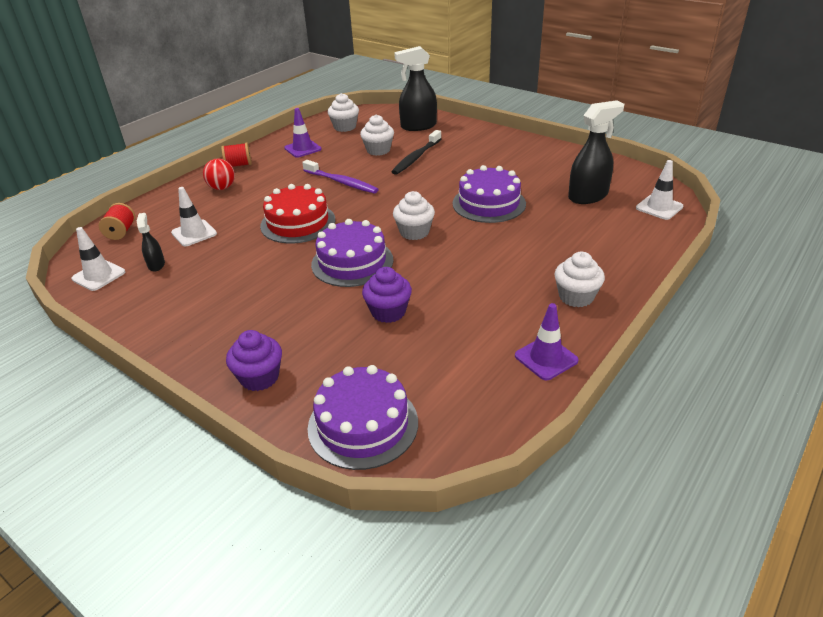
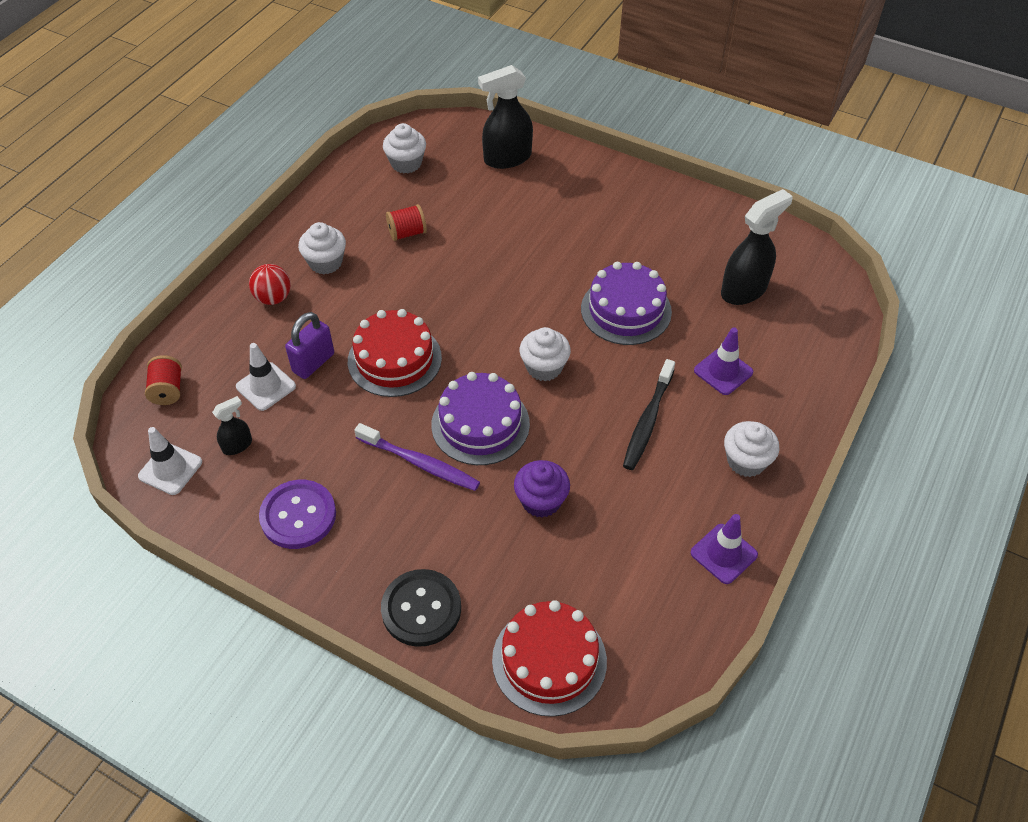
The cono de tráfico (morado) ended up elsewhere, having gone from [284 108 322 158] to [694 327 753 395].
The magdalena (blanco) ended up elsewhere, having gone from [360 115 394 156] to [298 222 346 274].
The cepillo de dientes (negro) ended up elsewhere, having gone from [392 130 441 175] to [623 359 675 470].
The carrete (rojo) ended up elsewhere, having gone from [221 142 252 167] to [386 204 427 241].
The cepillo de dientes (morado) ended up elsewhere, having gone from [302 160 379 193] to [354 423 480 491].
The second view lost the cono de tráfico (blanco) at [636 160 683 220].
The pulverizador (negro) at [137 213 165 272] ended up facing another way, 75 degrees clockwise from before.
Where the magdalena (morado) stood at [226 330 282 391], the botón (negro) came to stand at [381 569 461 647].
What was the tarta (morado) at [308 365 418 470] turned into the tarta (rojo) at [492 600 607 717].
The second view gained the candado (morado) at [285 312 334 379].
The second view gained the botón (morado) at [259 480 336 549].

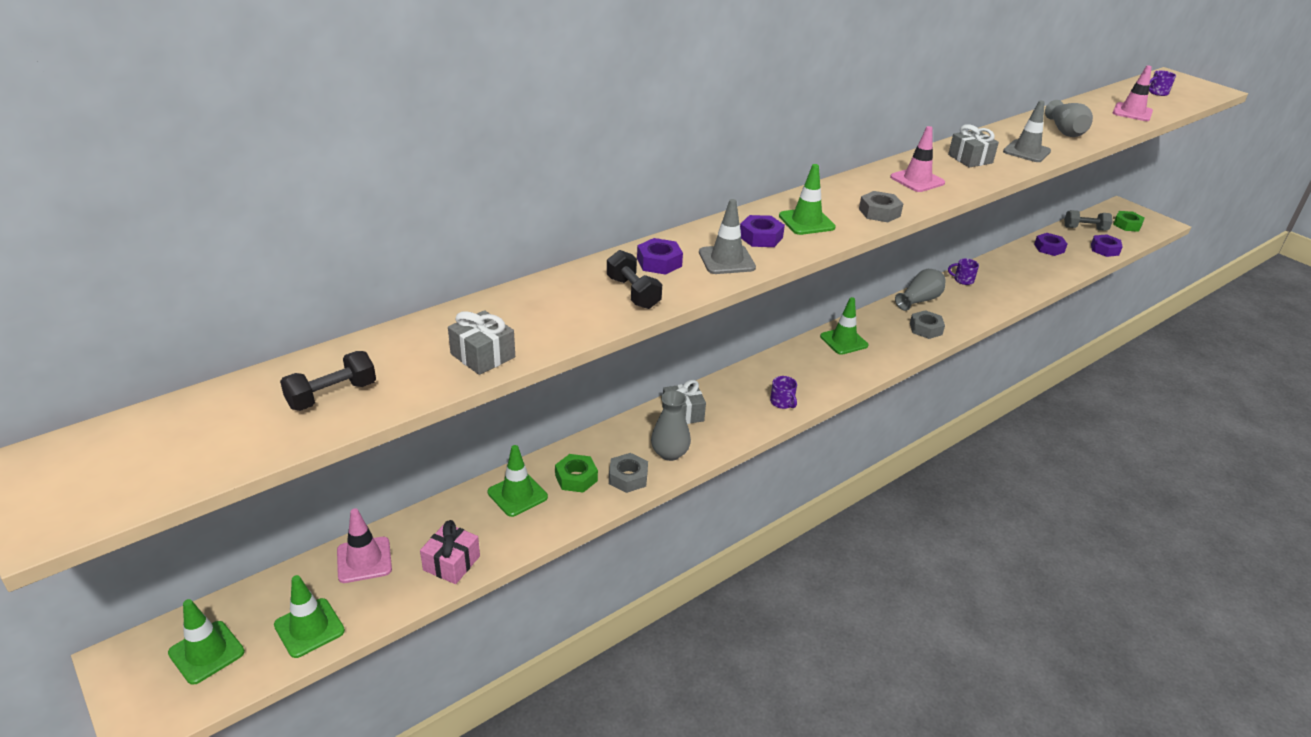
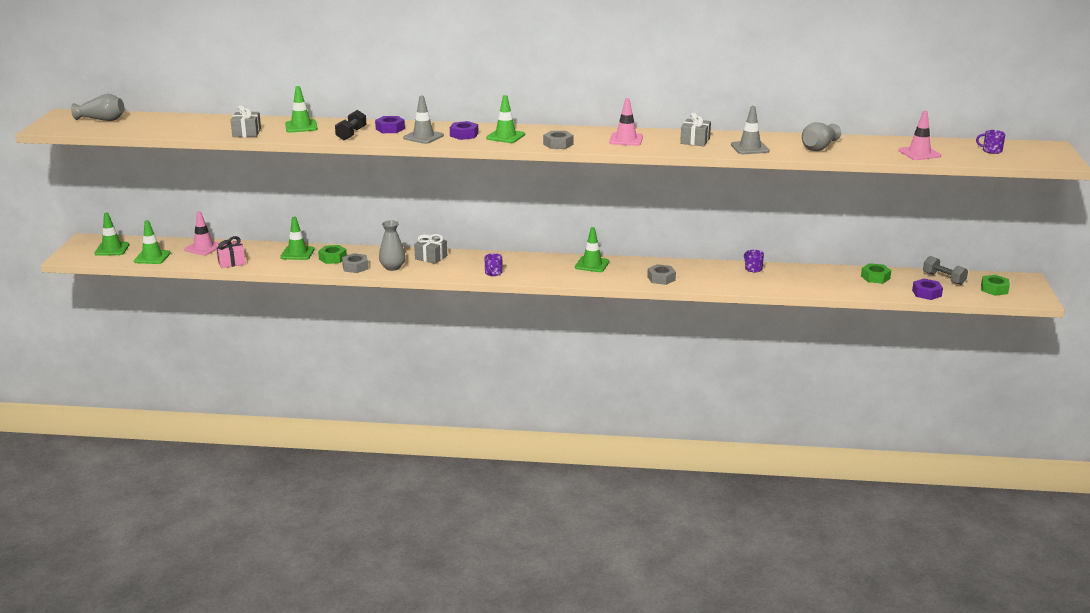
What was the tuerca (morado) at [1034 233 1067 256] turned into the tuerca (verde) at [861 263 891 284].
The florero (gris) ended up elsewhere, having gone from [895 269 946 311] to [71 94 124 121].
The second view lost the mancuerna (negro) at [280 351 376 411].
The second view gained the cono de tráfico (verde) at [285 86 318 133].

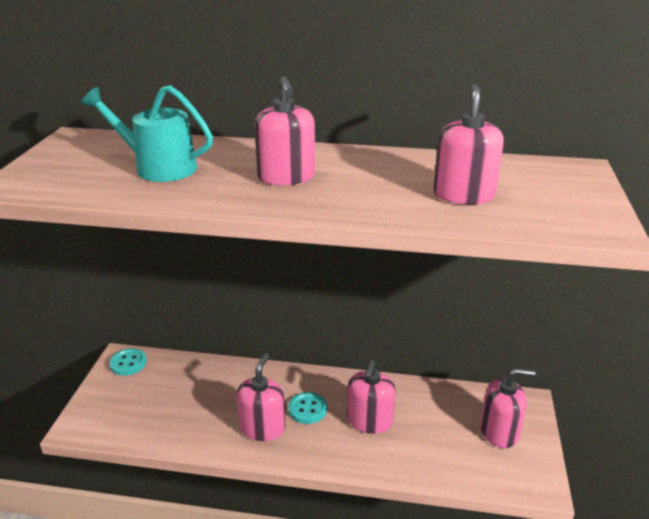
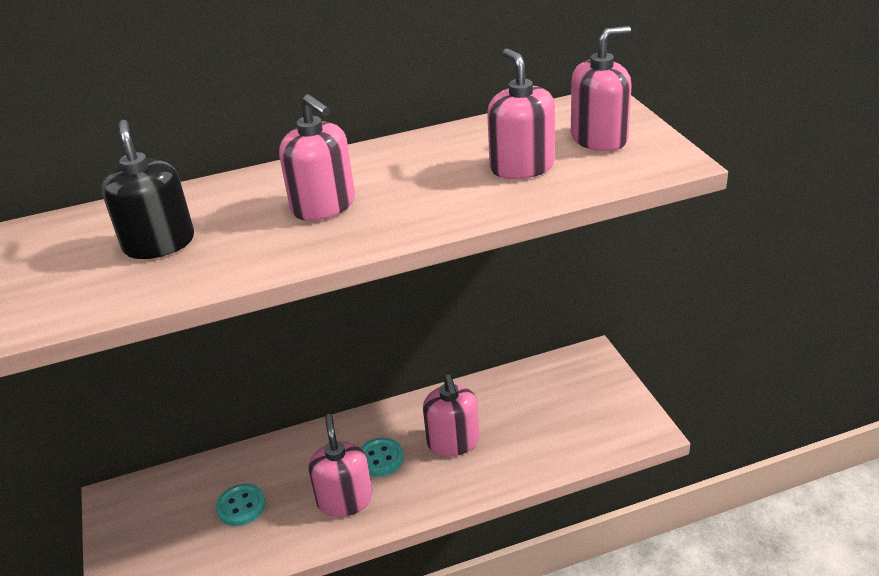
Where the regadera (turquesa) stood at [81 85 213 182], the dispensador de jabón (negro) came to stand at [101 120 194 259].
The botón (turquesa) ended up elsewhere, having gone from [109 348 147 376] to [216 484 266 526].
The dispensador de jabón (rosa) ended up elsewhere, having gone from [480 368 535 448] to [571 26 632 151].

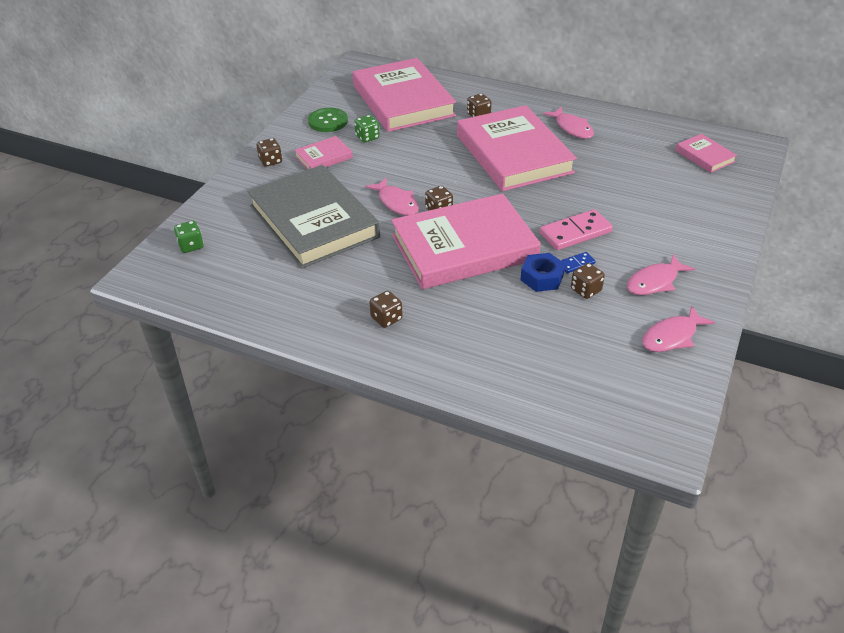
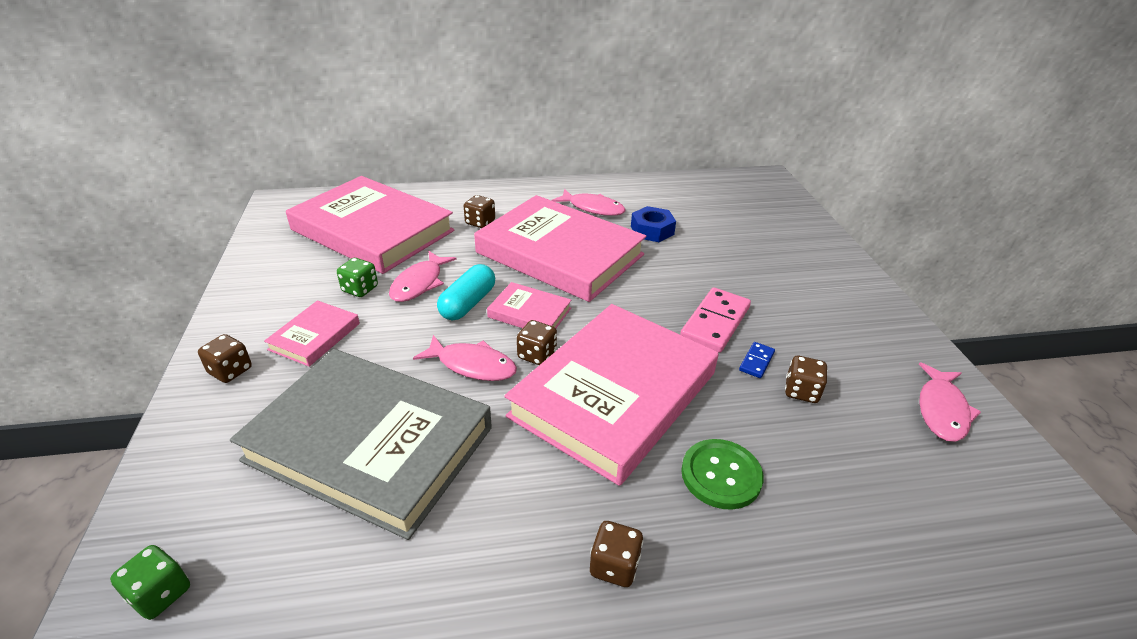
The botón (verde) ended up elsewhere, having gone from [308 108 348 132] to [681 439 764 510].
The libro (rosa) ended up elsewhere, having gone from [675 134 737 173] to [487 282 571 328].
The tuerca (azul) ended up elsewhere, having gone from [521 253 565 292] to [631 206 676 242].
The pez (rosa) ended up elsewhere, having gone from [627 254 695 295] to [389 251 457 302].
The second view gained the cápsula (turquesa) at [437 264 495 320].

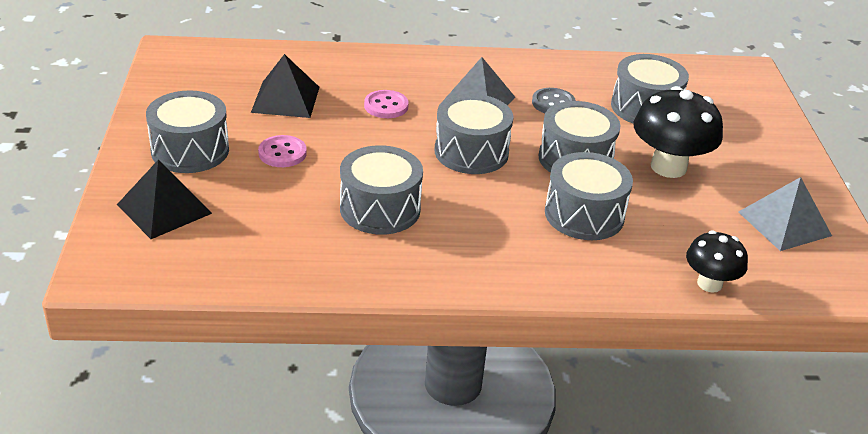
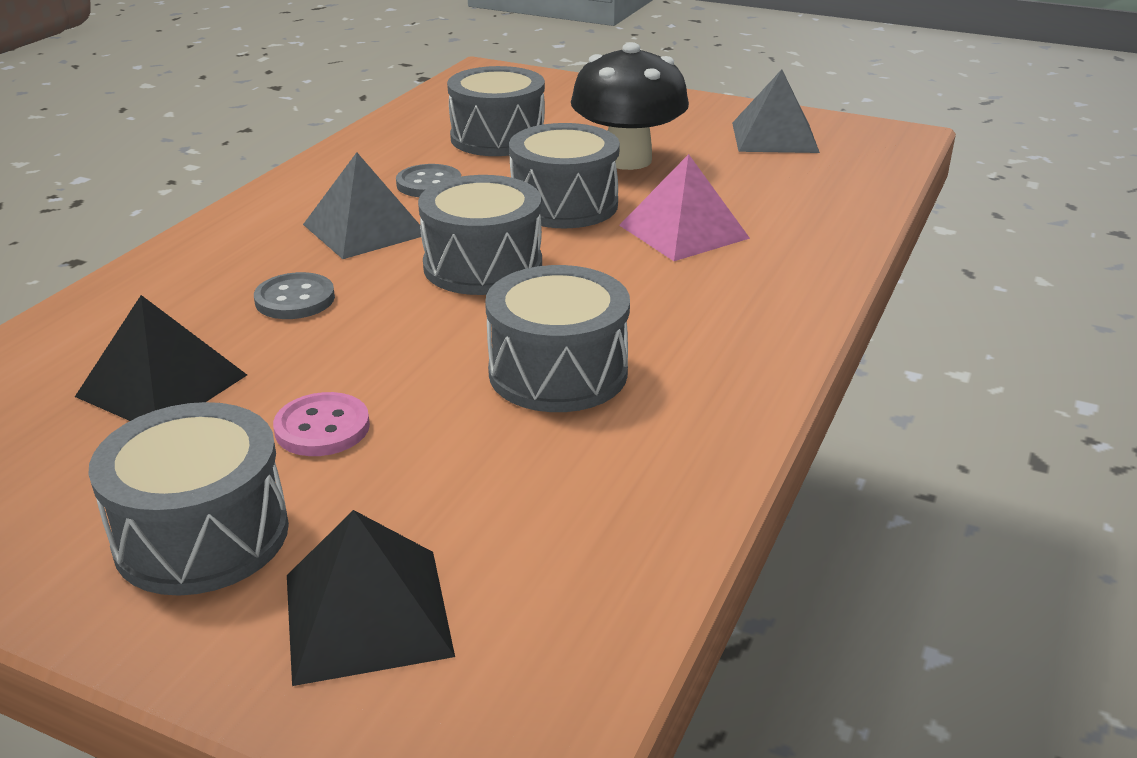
What was the botón (rosa) at [364 90 409 118] turned into the botón (gris) at [254 272 335 319].
Where the tambor (gris) stood at [545 152 633 240], the pirámide (rosa) came to stand at [619 154 750 261].
The second view lost the seta (negro) at [686 230 748 293].

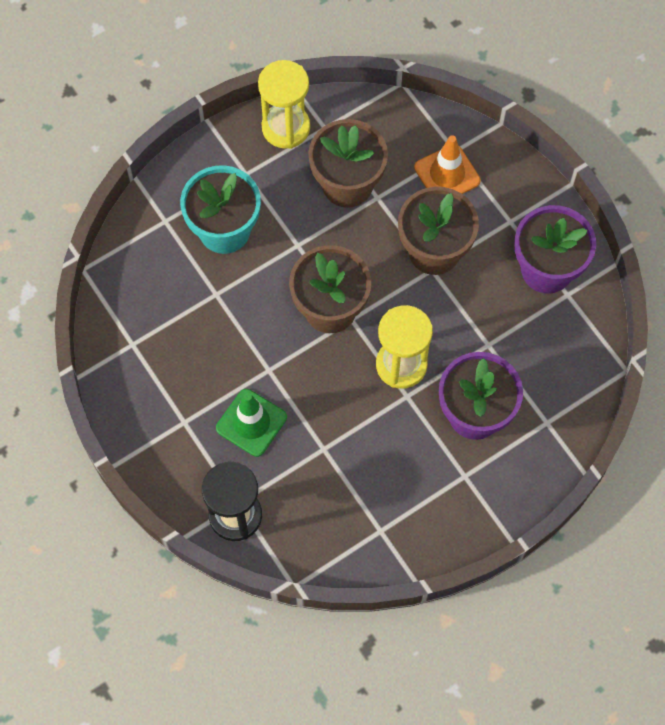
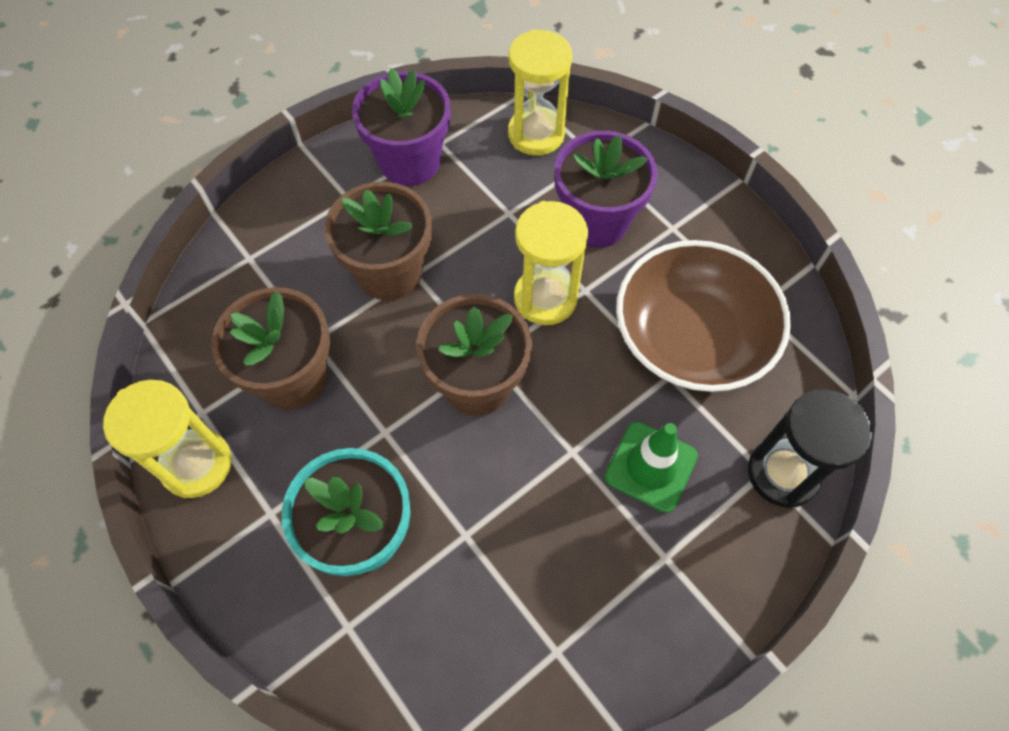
The second view lost the cono de tráfico (naranja) at [414 135 481 194].
The second view gained the reloj de arena (amarillo) at [508 29 573 156].
The second view gained the cuenco (marrón) at [616 240 791 392].

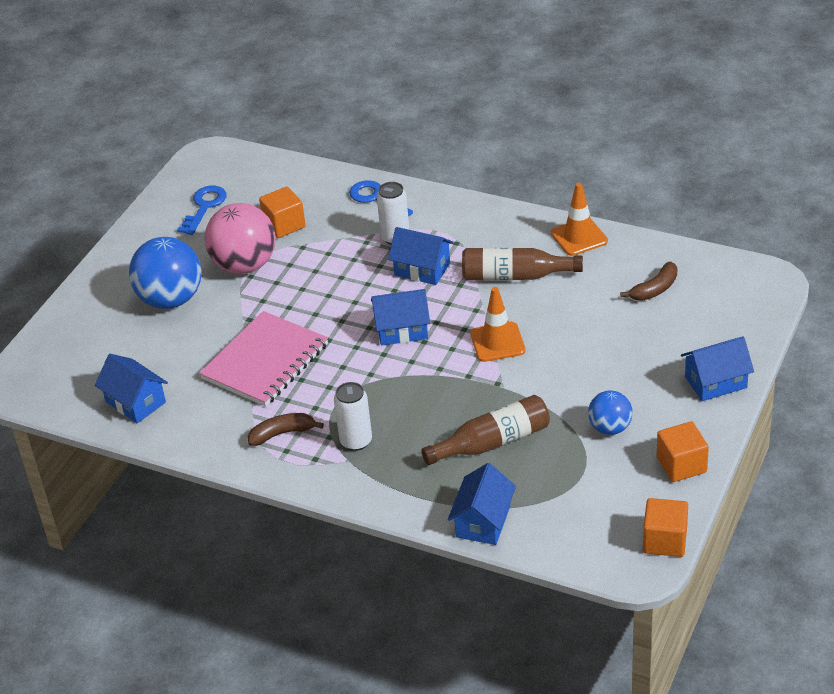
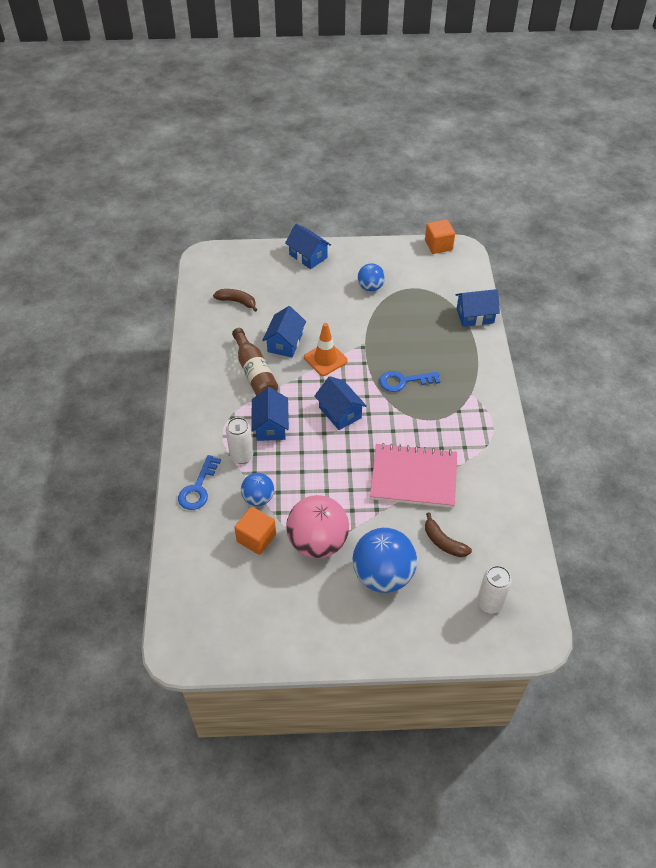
The second view lost the cono de tráfico (naranja) at [551 183 608 256].
The llave (azul) ended up elsewhere, having gone from [177 186 227 235] to [379 371 440 392].
The casa (azul) ended up elsewhere, having gone from [95 354 168 423] to [262 306 306 357].
The lata (blanco) ended up elsewhere, having gone from [334 382 372 451] to [477 566 512 613].
The second view lost the botella (marrón) at [421 395 550 465].
The plátano (marrón) ended up elsewhere, having gone from [248 413 324 446] to [425 512 472 557].
The second view lost the cubo (naranja) at [657 421 709 482].
The second view gained the pelota (azul) at [241 473 274 506].

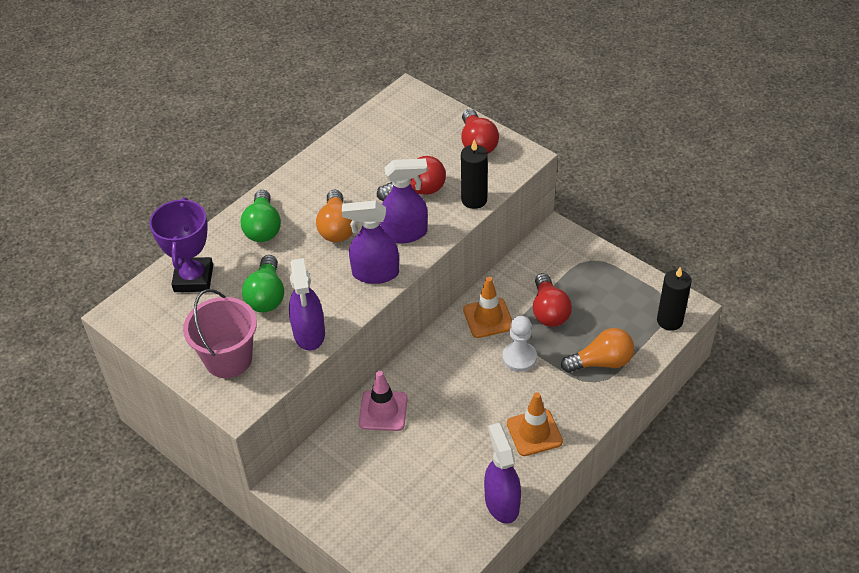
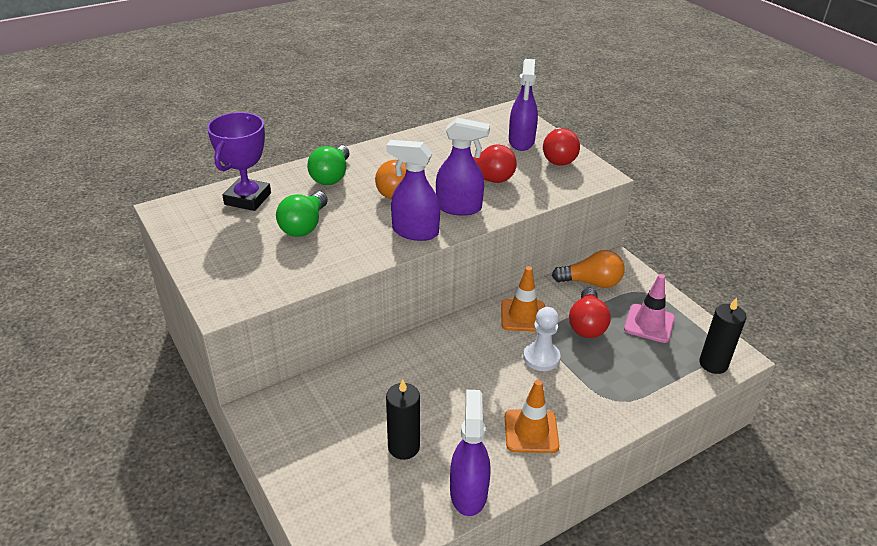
The vela (negro) ended up elsewhere, having gone from [461 140 488 209] to [386 379 420 460].
The pulverizador (morado) ended up elsewhere, having gone from [289 258 325 351] to [509 59 538 151].
The second view lost the balde (rosa) at [183 289 257 378].
The bombilla (naranja) ended up elsewhere, having gone from [561 328 635 373] to [552 250 625 288].
The cono de tráfico (rosa) ended up elsewhere, having gone from [359 371 407 431] to [624 274 675 343].

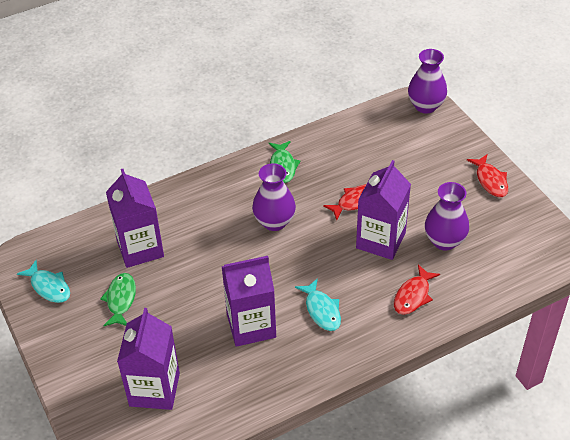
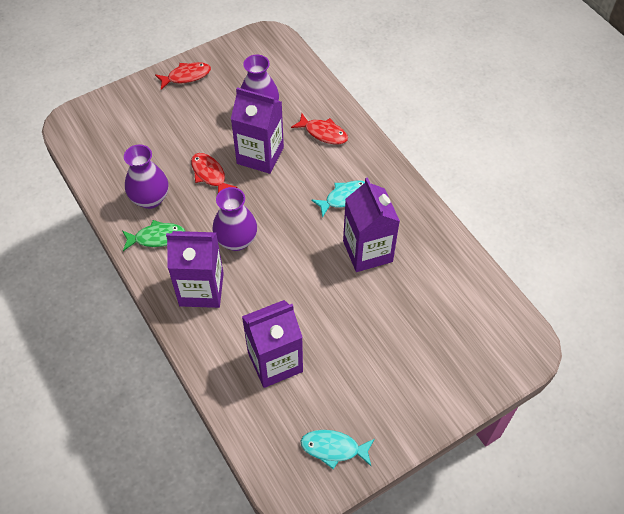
The florero (morado) ended up elsewhere, having gone from [408 49 447 113] to [124 145 168 209].
The pez (turquesa) at [17 260 70 303] ended up facing another way, 120 degrees counterclockwise from before.
The second view lost the pez (verde) at [100 273 136 326].
The cartón de leche (morado) ended up elsewhere, having gone from [117 308 180 410] to [166 231 224 308].

